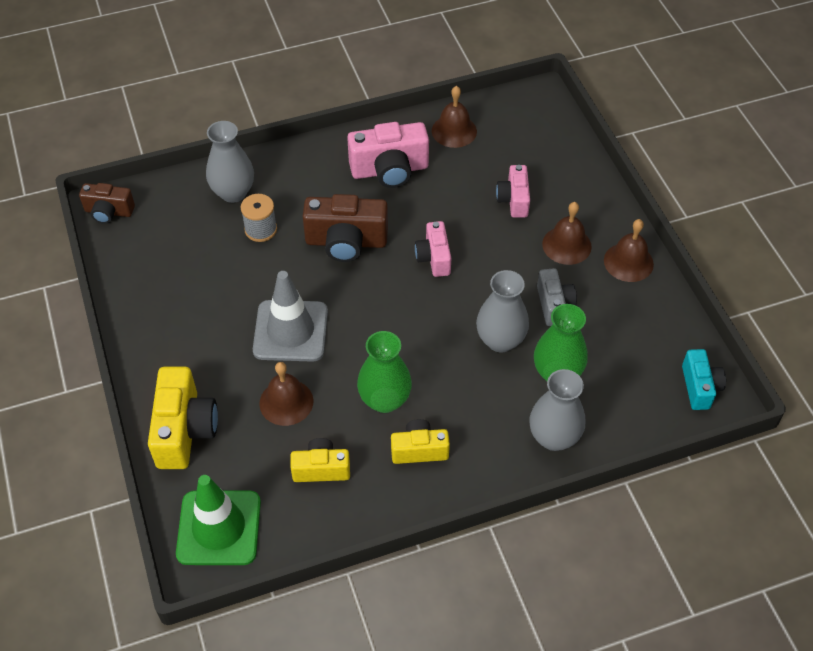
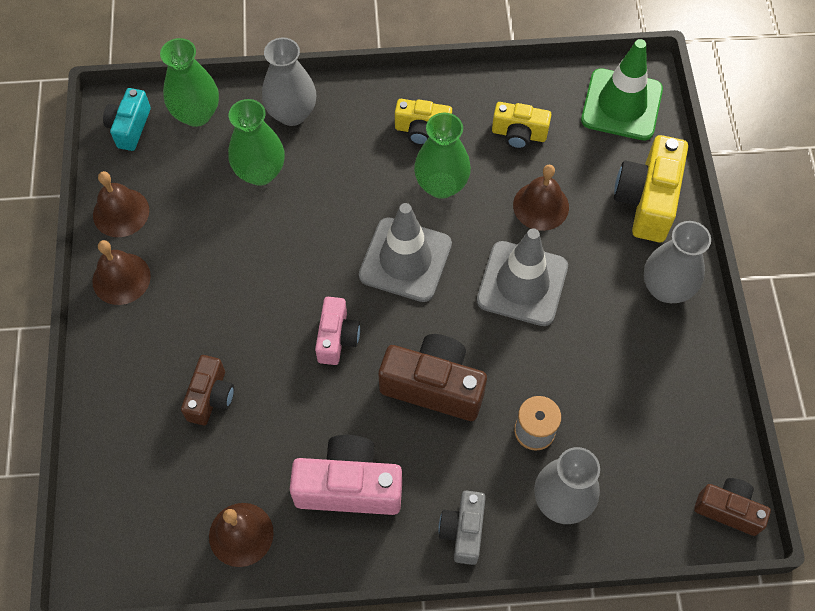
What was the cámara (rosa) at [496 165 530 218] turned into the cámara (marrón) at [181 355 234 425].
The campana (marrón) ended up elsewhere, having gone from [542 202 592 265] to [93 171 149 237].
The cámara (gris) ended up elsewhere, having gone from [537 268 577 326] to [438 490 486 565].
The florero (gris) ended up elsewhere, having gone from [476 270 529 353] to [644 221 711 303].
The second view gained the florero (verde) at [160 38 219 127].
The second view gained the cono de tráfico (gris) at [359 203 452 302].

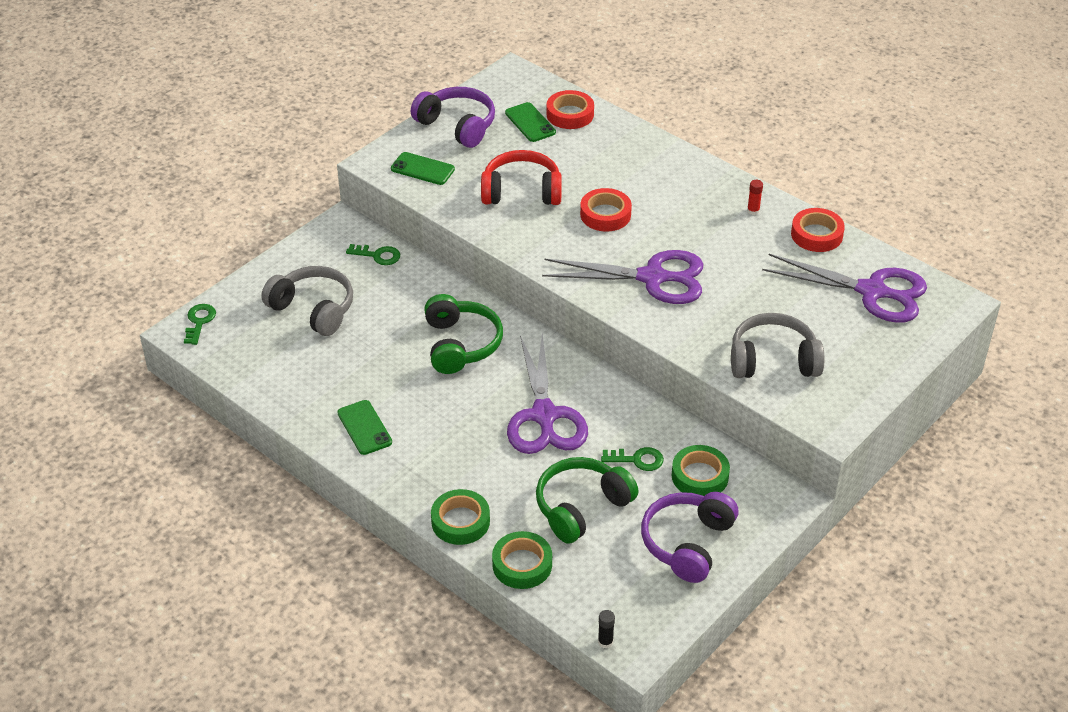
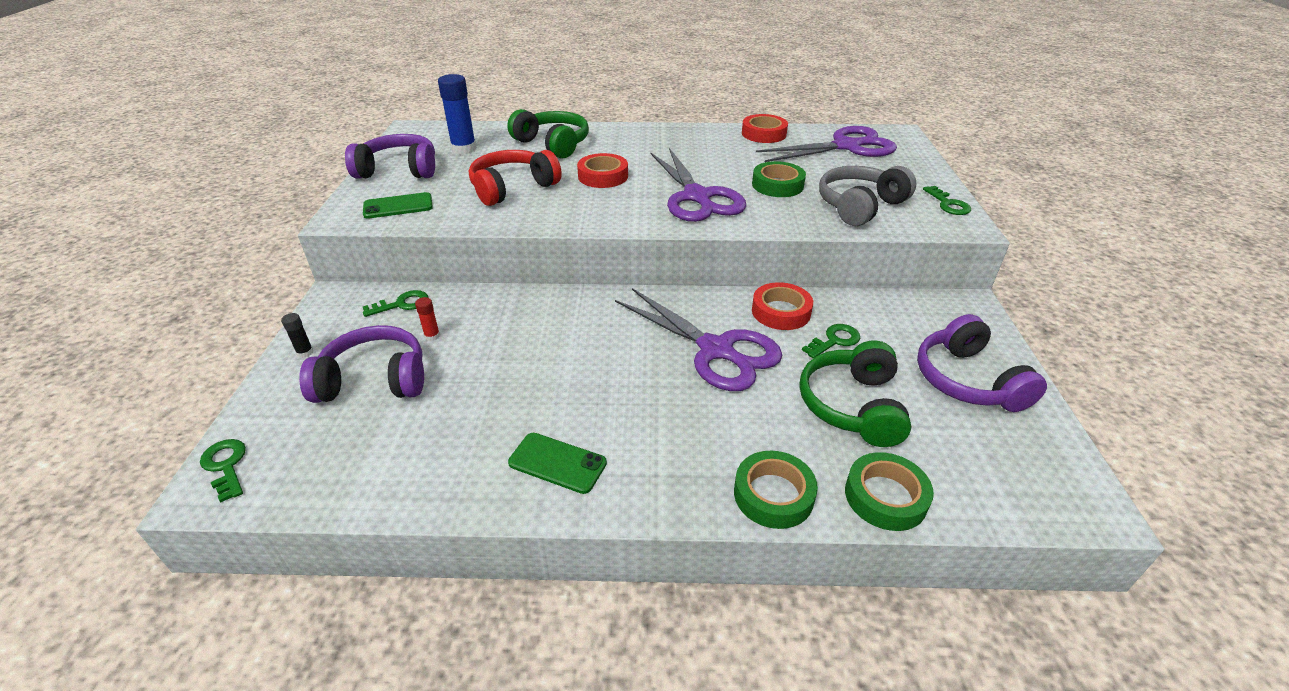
The cinta adhesiva (rojo) ended up elsewhere, having gone from [546 90 594 129] to [752 282 813 330].
Where the móvil (verde) stood at [505 102 556 142], the barra de pegamento (azul) came to stand at [438 74 476 154].
The barra de pegamento (rojo) ended up elsewhere, having gone from [747 180 763 215] to [415 297 440 341].
The tijeras (morado) at [542 250 704 304] ended up facing another way, 105 degrees clockwise from before.
What was the auriculares (gris) at [261 266 353 336] turned into the auriculares (morado) at [299 325 424 403].
The auriculares (verde) ended up elsewhere, having gone from [424 294 503 374] to [507 109 589 159].
The cinta adhesiva (verde) ended up elsewhere, having gone from [672 445 730 496] to [752 161 806 197].
The barra de pegamento (negro) ended up elsewhere, having gone from [598 610 615 649] to [281 313 313 358].
The second view gained the llave (verde) at [923 186 971 215].

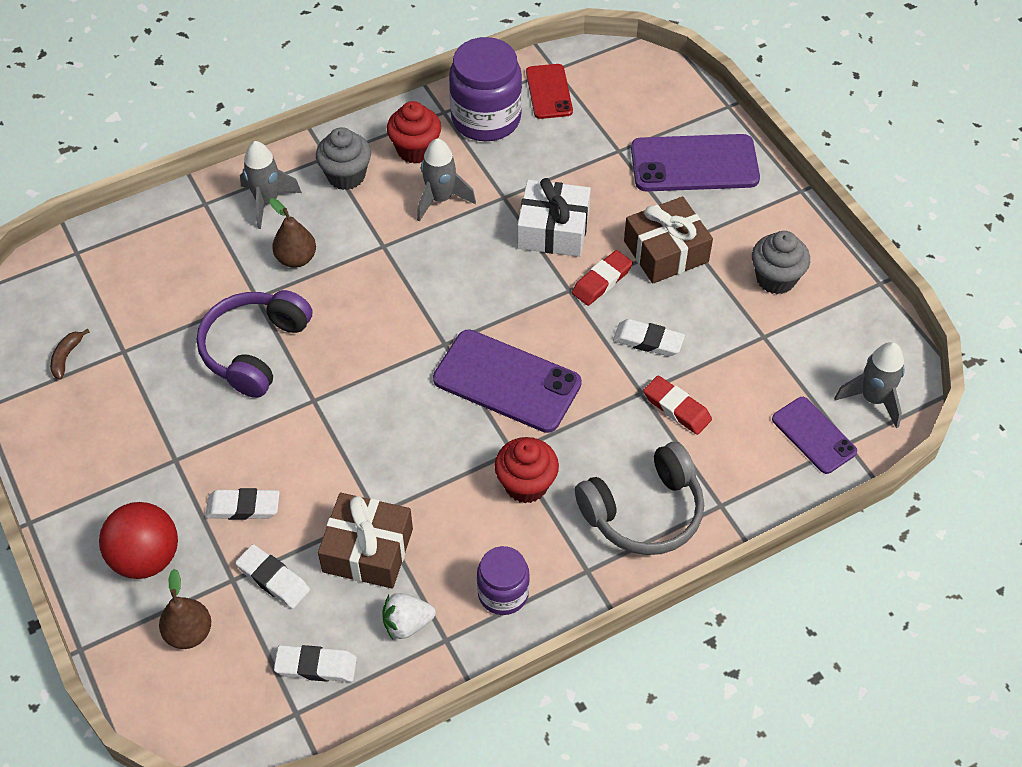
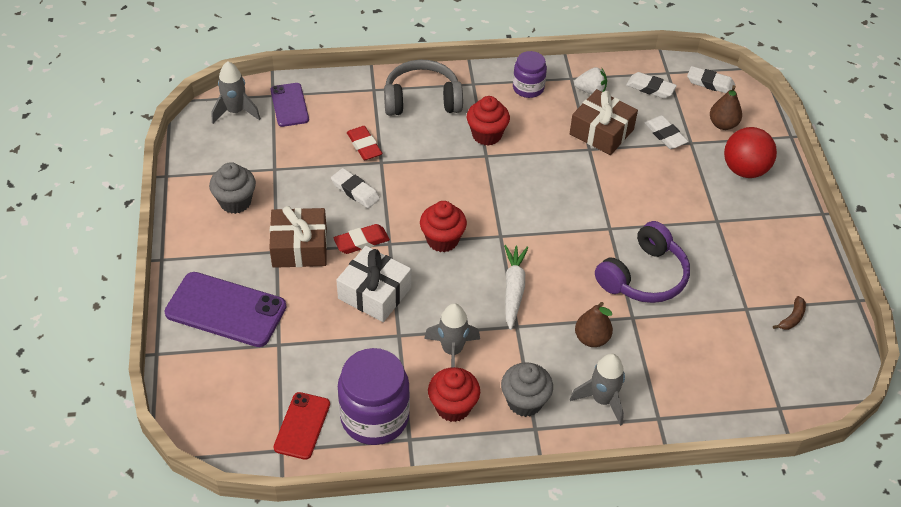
The second view lost the móvil (morado) at [433 329 582 433].
The goma de borrar (blanco) ended up elsewhere, having gone from [205 488 280 520] to [687 66 735 93].
The second view gained the magdalena (rojo) at [420 201 467 252].
The second view gained the zanahoria (blanco) at [504 245 529 330].

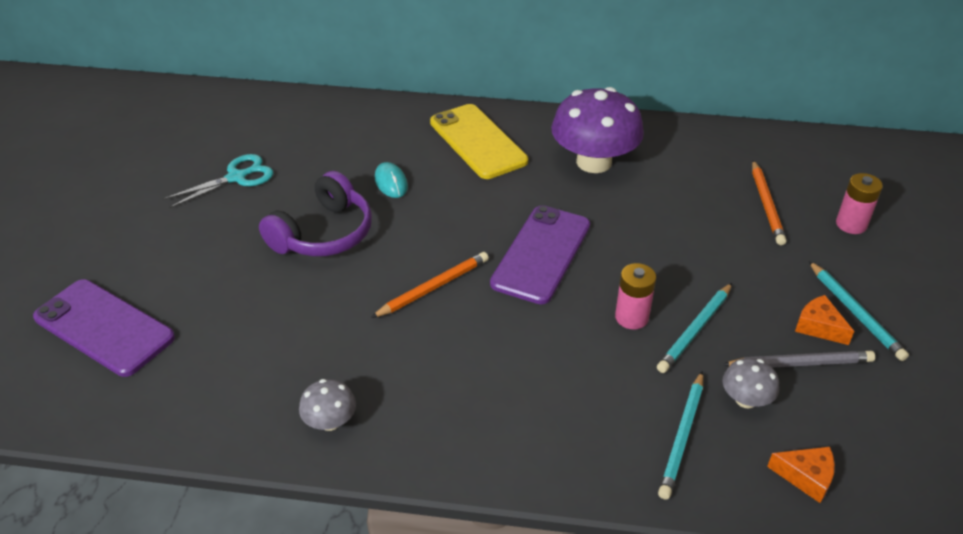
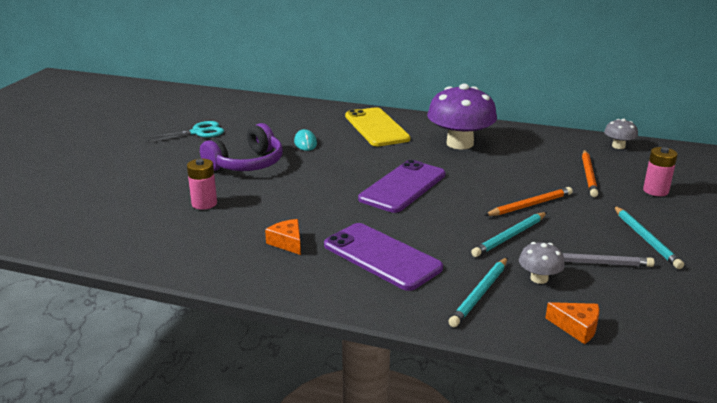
The lápiz (naranja) ended up elsewhere, having gone from [371 252 489 318] to [484 187 573 216].
The pila (rosa) ended up elsewhere, having gone from [615 263 656 329] to [187 159 217 210].
The móvil (morado) ended up elsewhere, having gone from [33 279 175 377] to [324 223 443 291].
The queso (naranja) ended up elsewhere, having gone from [795 295 854 345] to [265 219 301 255].
The seta (gris) ended up elsewhere, having gone from [299 379 356 431] to [604 119 638 149].

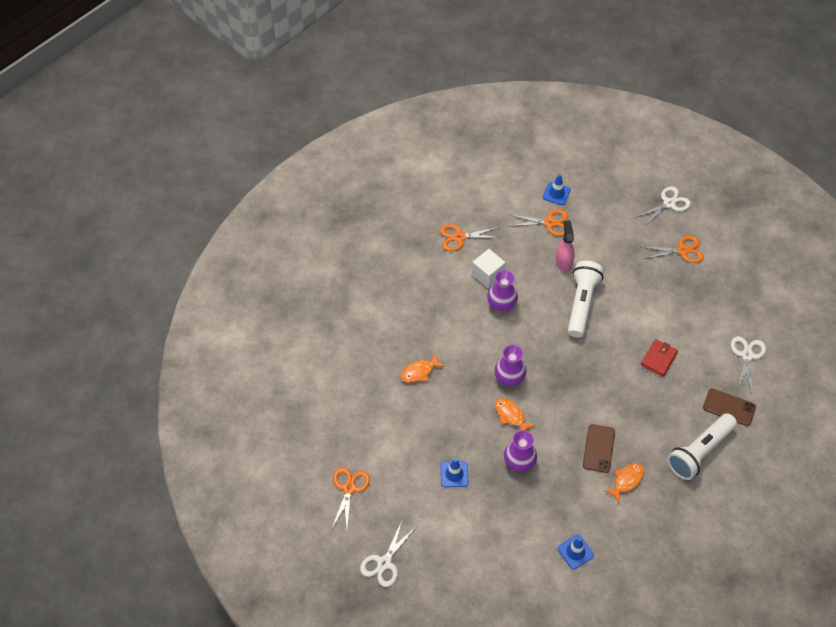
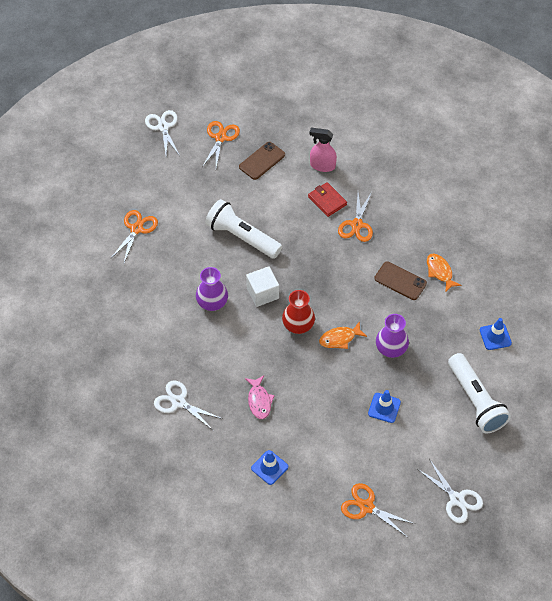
The cono de tráfico (azul) ended up elsewhere, having gone from [543 174 571 205] to [251 450 288 485].
The pulverizador (rosa) ended up elsewhere, having gone from [556 220 575 272] to [309 128 337 172].
The tijeras (naranja) ended up elsewhere, having gone from [440 224 501 251] to [338 192 373 242].
The cubo (blanco) ended up elsewhere, having gone from [472 249 506 288] to [246 266 279 307].
The tijeras (blanco) ended up elsewhere, having gone from [731 336 766 393] to [154 380 223 431].
What was the florero (morado) at [494 345 527 386] turned into the florero (rojo) at [282 290 315 334].
What was the pez (naranja) at [400 353 445 382] turned into the pez (rosa) at [245 375 275 419].
The móvil (marrón) ended up elsewhere, having gone from [703 388 756 426] to [239 142 285 180].
The lámpara de mano (blanco) ended up elsewhere, having gone from [667 413 737 480] to [448 353 511 434].

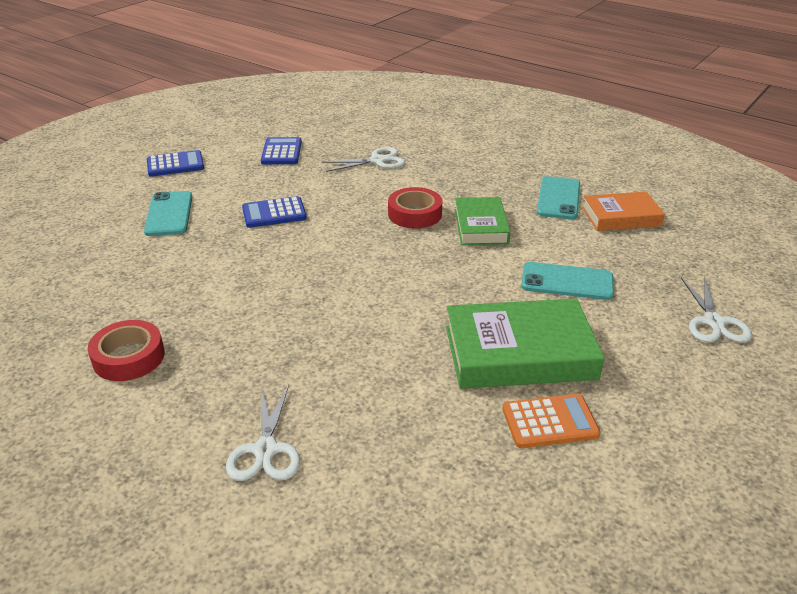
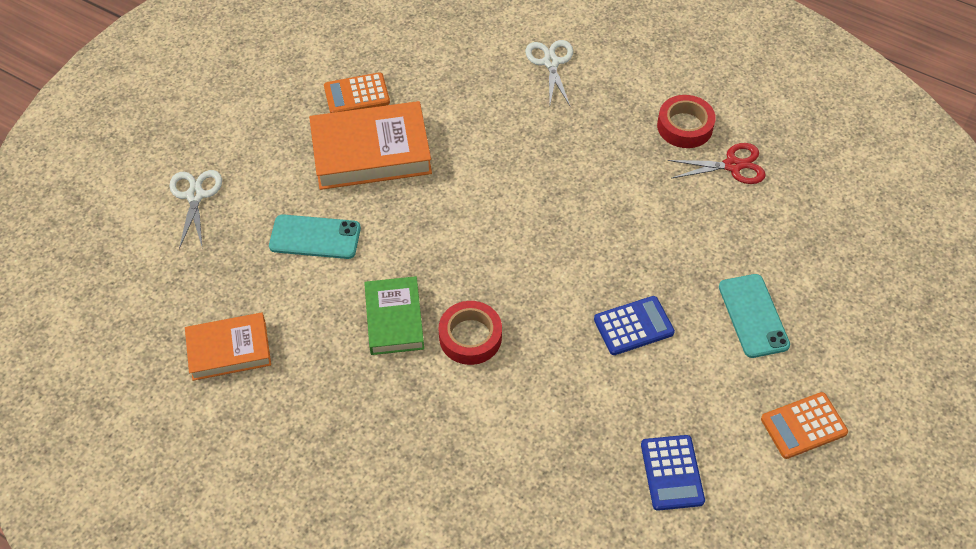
The second view lost the tijeras (blanco) at [322 147 405 172].
What was the calculadora (azul) at [147 150 204 177] turned into the calculadora (naranja) at [761 392 848 459].
The second view lost the móvil (turquesa) at [537 176 580 219].
What was the libro (verde) at [446 298 604 389] turned into the libro (naranja) at [309 101 432 190].
The second view gained the tijeras (rojo) at [667 143 766 184].

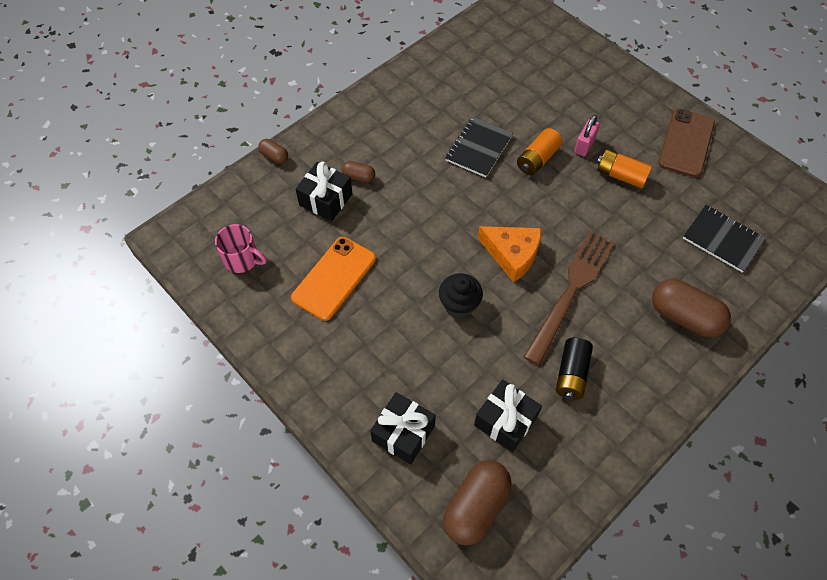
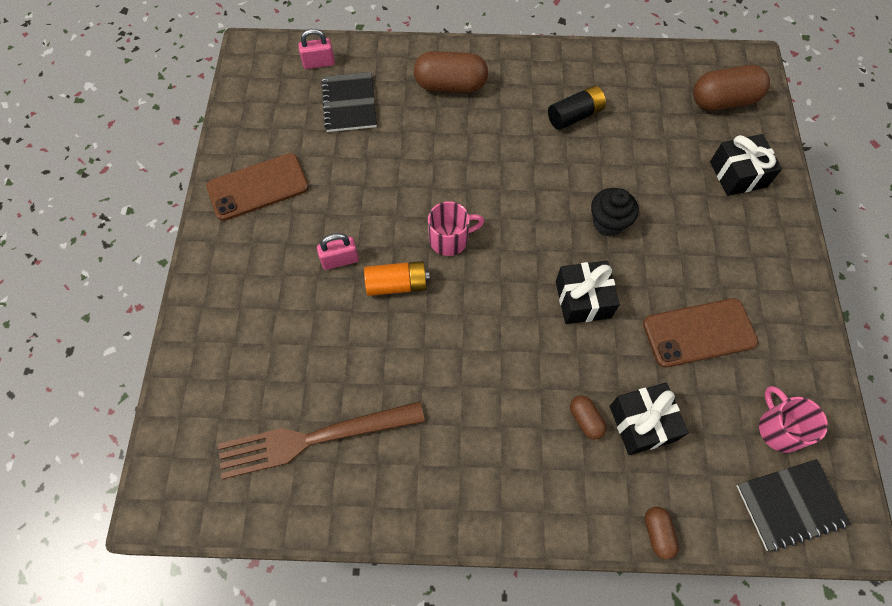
The cuaderno (negro) ended up elsewhere, having gone from [446 117 513 178] to [736 459 851 552].
The second view lost the pila (naranja) at [597 149 652 188].
The second view lost the queso (naranja) at [478 226 541 282].
The tenedor (marrón) ended up elsewhere, having gone from [524 231 615 365] to [218 401 425 479].
What was the móvil (naranja) at [291 237 376 321] turned into the móvil (marrón) at [643 298 758 368].
The cápsula (marrón) at [652 279 731 337] ended up facing another way, 75 degrees counterclockwise from before.
The regalo (negro) ended up elsewhere, having gone from [474 379 542 452] to [556 261 620 324].
The second view gained the candado (rosa) at [298 29 335 69].
The second view gained the taza (rosa) at [428 201 484 256].

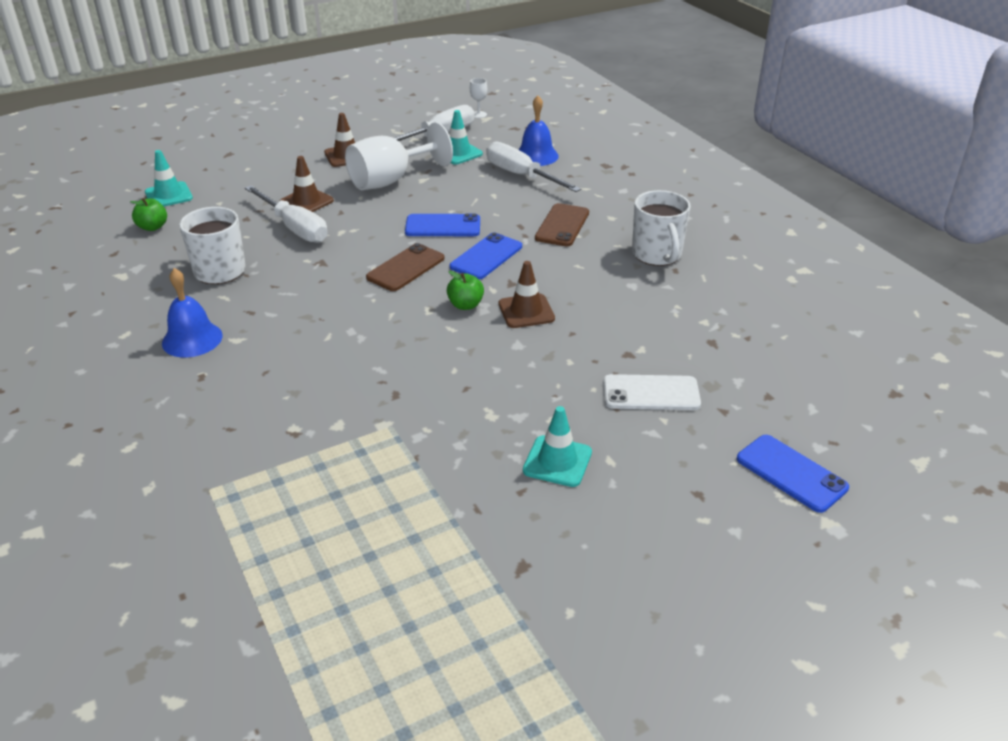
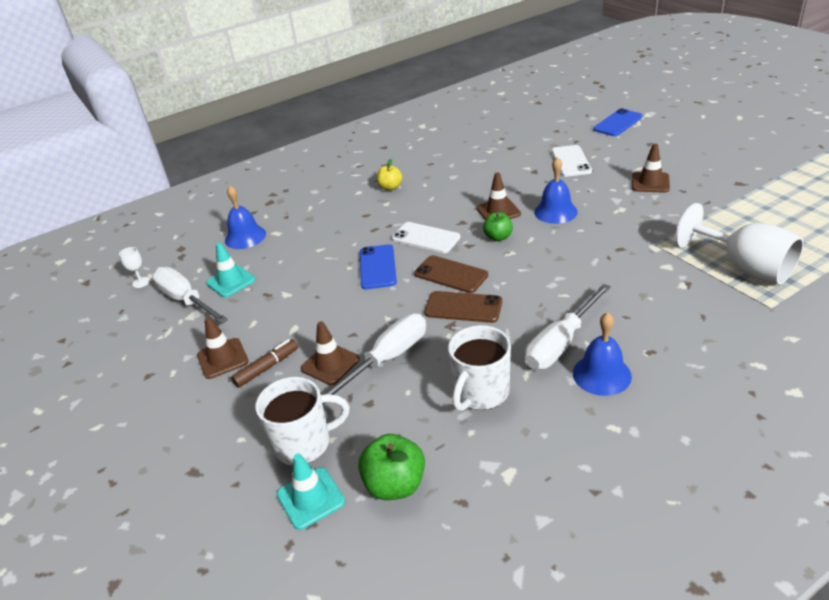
The copa (blanco) ended up elsewhere, having gone from [345 122 453 190] to [675 203 804 285].
The destornillador (blanco) ended up elsewhere, having gone from [486 141 581 192] to [525 284 611 369].
The taza (blanco) ended up elsewhere, having gone from [632 190 691 266] to [256 377 350 466].
The size of the manzana (verde) at [130 198 167 231] changed by a factor of 1.54.
The móvil (marrón) ended up elsewhere, having gone from [535 203 589 246] to [424 291 502 323].
What was the móvil (azul) at [450 233 522 280] turned into the móvil (blanco) at [392 222 460 253].
What was the cono de tráfico (turquesa) at [523 406 592 487] turned into the cono de tráfico (marrón) at [632 144 670 193].
The second view gained the campana (azul) at [534 157 578 224].
The second view gained the manzana (amarillo) at [377 159 402 190].
The second view gained the rotulador (marrón) at [231 339 298 388].

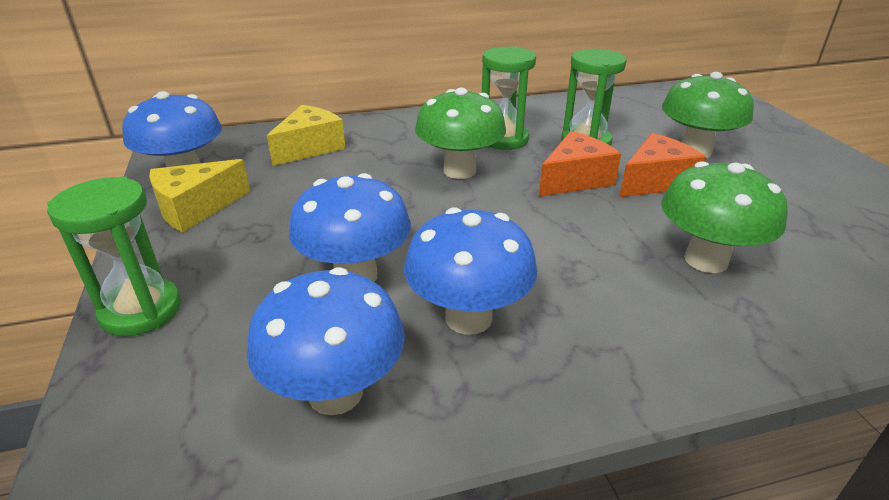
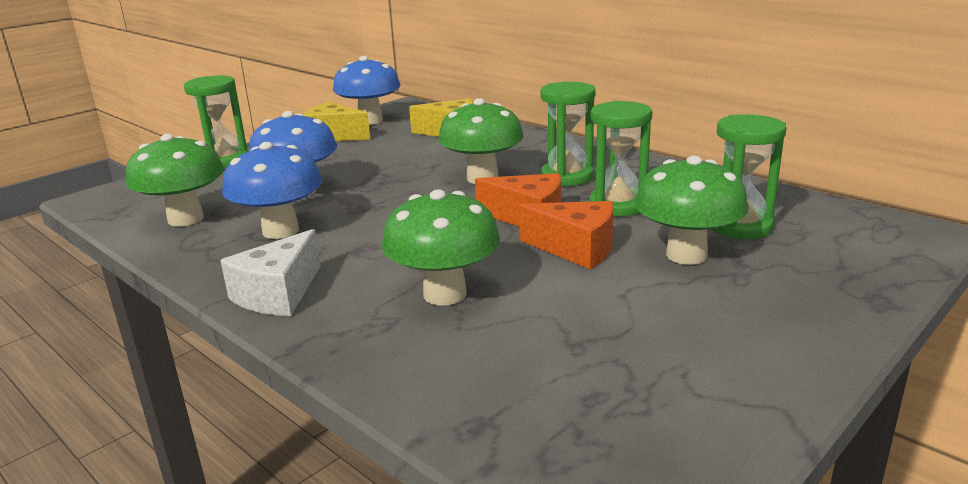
What was the seta (azul) at [247 267 405 415] turned into the seta (verde) at [126 134 224 226].
The second view gained the reloj de arena (verde) at [711 114 786 239].
The second view gained the queso (blanco) at [220 229 321 316].

